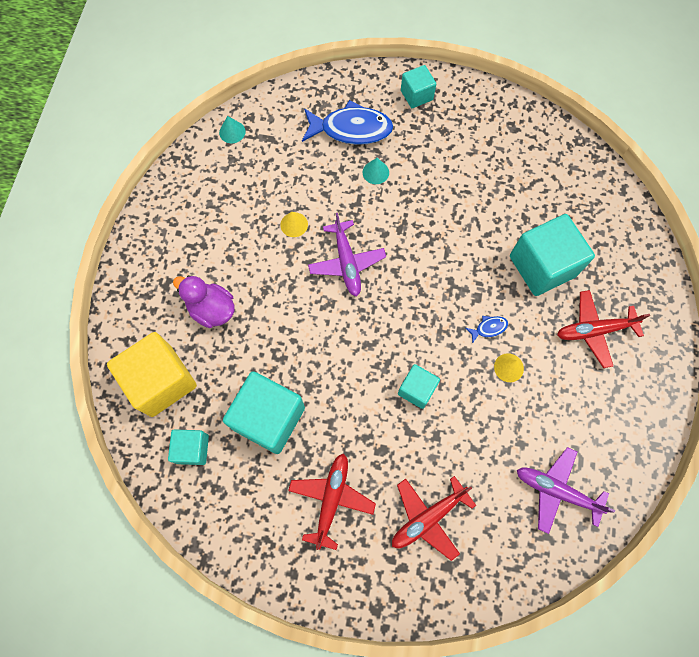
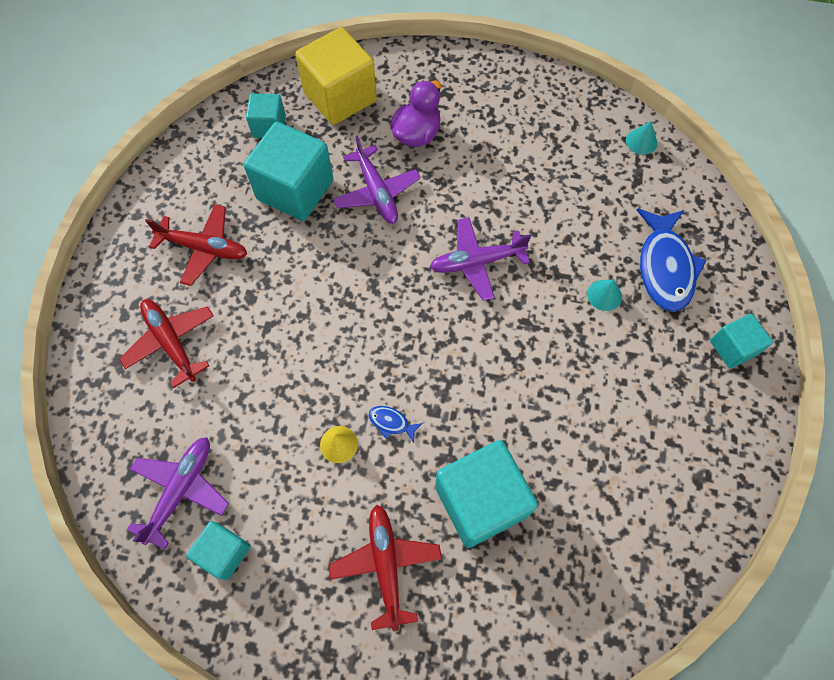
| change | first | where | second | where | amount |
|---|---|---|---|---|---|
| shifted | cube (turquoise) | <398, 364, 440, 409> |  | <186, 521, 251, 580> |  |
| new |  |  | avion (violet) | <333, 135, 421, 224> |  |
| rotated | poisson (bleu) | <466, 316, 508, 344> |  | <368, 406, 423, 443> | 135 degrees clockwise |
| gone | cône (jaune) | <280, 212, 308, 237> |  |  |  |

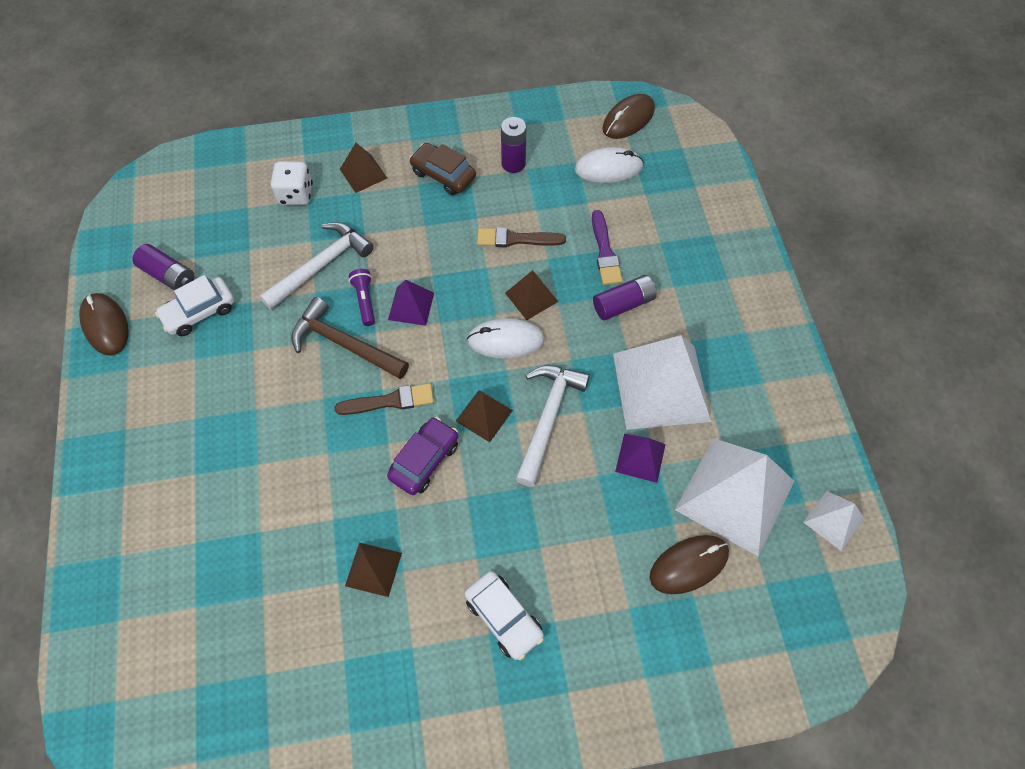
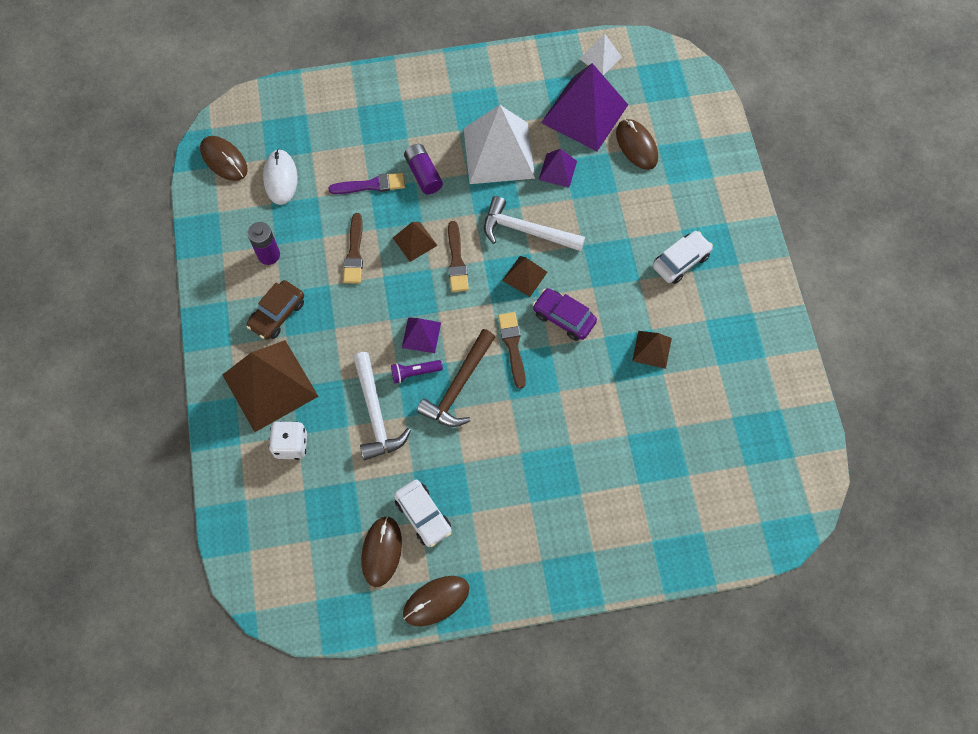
| change | first | where | second | where | amount |
|---|---|---|---|---|---|
| scaled | pyramide (marron) | <340, 143, 387, 193> |  | <222, 340, 319, 432> | x2.07 |
| rotated | marteau (blanc) | <259, 222, 374, 310> |  | <353, 352, 411, 461> | 150 degrees counterclockwise |
| swapped | pile (violet) | <133, 244, 195, 290> | souris (marron) | <361, 516, 402, 587> |  |
| swapped | souris (blanc) | <467, 318, 545, 359> | pinceau (marron) | <448, 221, 469, 292> |  |
| repainted | pyramide (blanc) | <675, 438, 794, 557> | pyramide (violet) | <541, 63, 628, 151> |  |

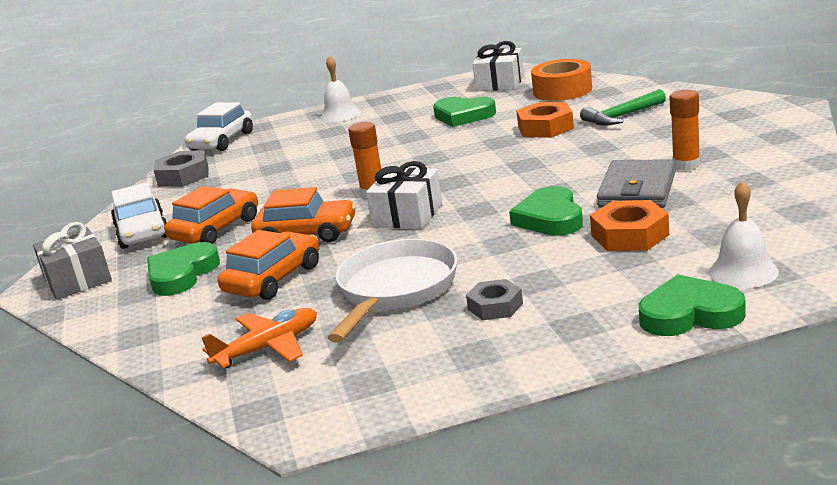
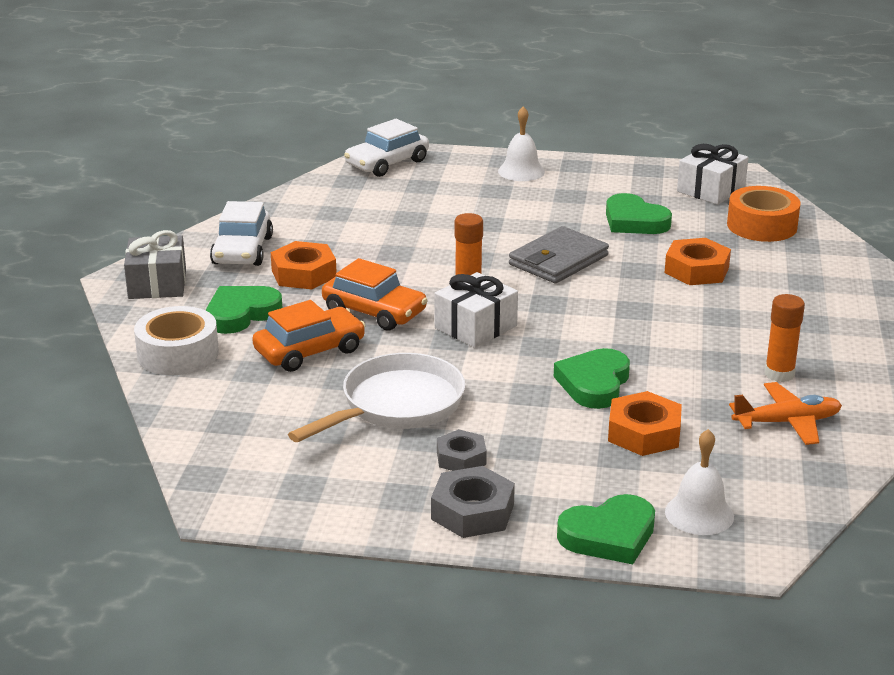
| change | first | where | second | where | amount |
|---|---|---|---|---|---|
| new |  |  | ruban adhésif (blanc) | <134, 306, 219, 375> |  |
| swapped | voiture (orange) | <164, 186, 258, 244> | écrou (orange) | <271, 241, 337, 289> |  |
| shifted | écrou (gris) | <154, 151, 209, 187> |  | <431, 466, 515, 538> |  |
| shifted | portefeuille (gris) | <597, 159, 676, 208> |  | <509, 226, 609, 283> |  |
| rotated | cœur (vert) | <639, 274, 746, 336> |  | <557, 494, 655, 564> | 135 degrees clockwise |
| shifted | avion (orange) | <201, 308, 317, 368> |  | <729, 382, 842, 445> |  |
| gone | marteau (vert) | <580, 89, 666, 126> |  |  |  |

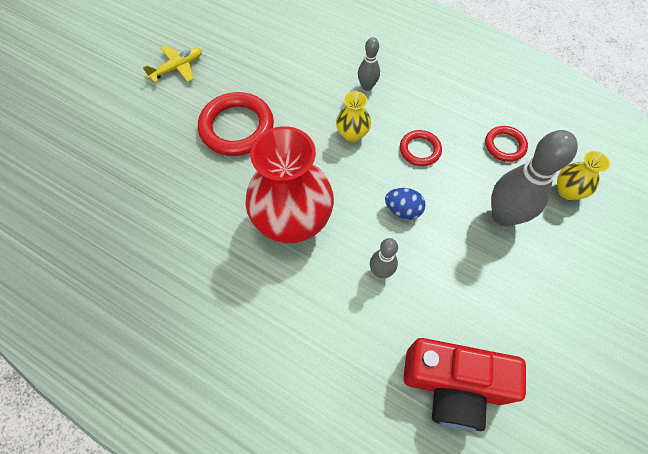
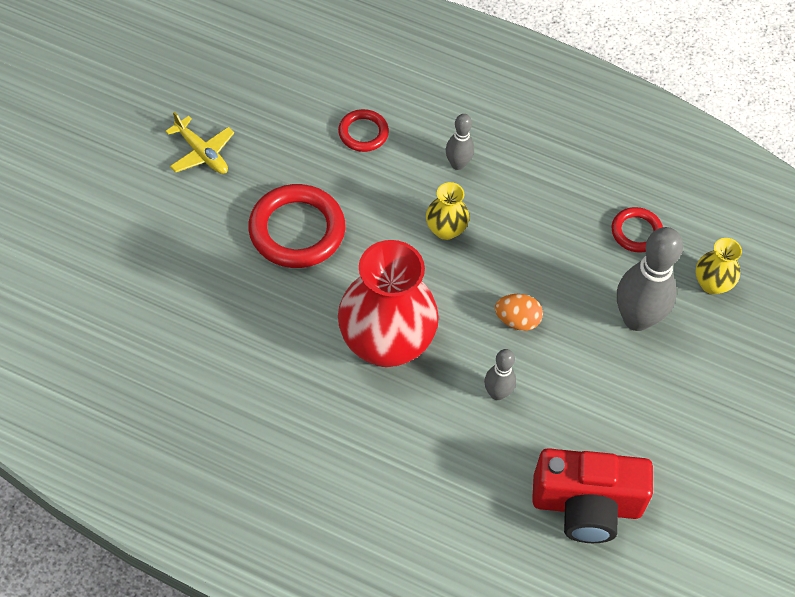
| change | first | where | second | where | amount |
|---|---|---|---|---|---|
| rotated | avion (jaune) | <143, 45, 202, 83> |  | <165, 112, 234, 174> | 90 degrees clockwise |
| shifted | anneau (rouge) | <400, 130, 442, 166> |  | <338, 109, 389, 152> |  |
| repainted | œuf (bleu) | <385, 188, 426, 220> | œuf (orange) | <495, 294, 543, 331> |  |

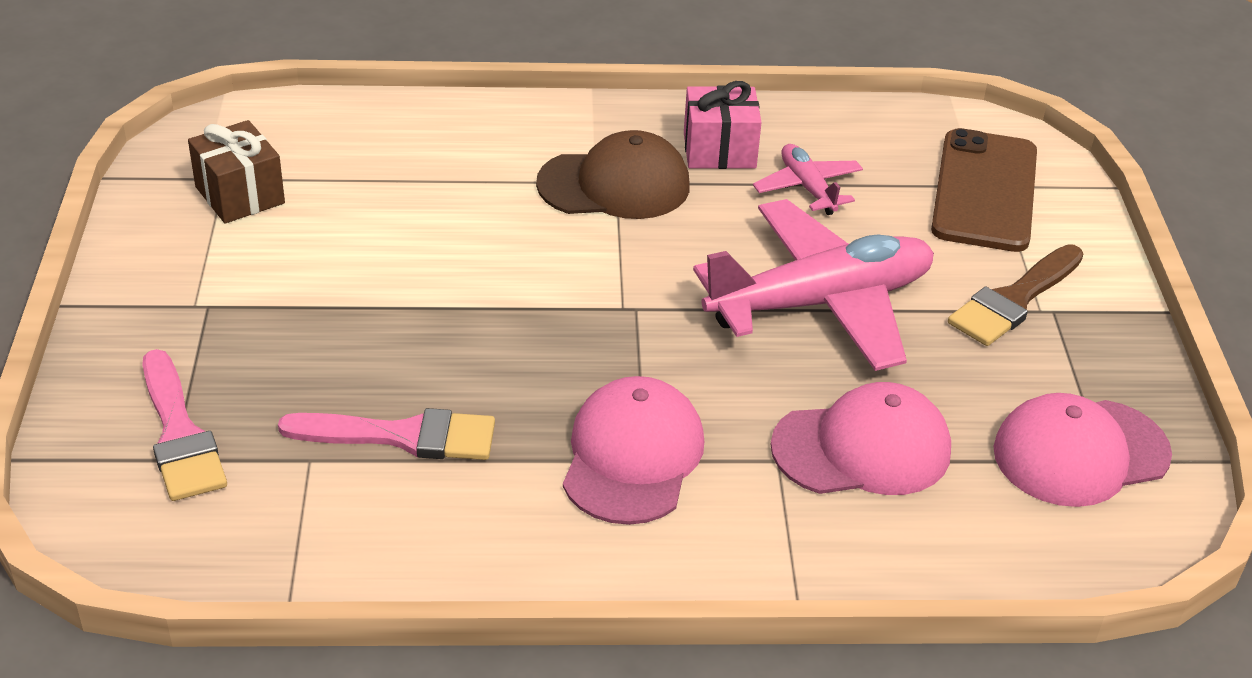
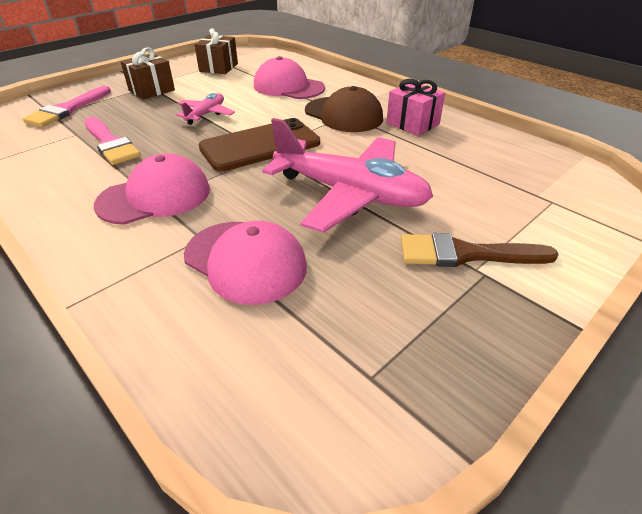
| change | first | where | second | where | amount |
|---|---|---|---|---|---|
| new |  |  | cadeau (marron) | <120, 47, 175, 99> |  |
| shifted | avion (rose) | <753, 144, 863, 215> |  | <176, 93, 235, 125> |  |
| shifted | téléphone (marron) | <931, 128, 1037, 252> |  | <199, 118, 320, 171> |  |
| shifted | casquette (rose) | <993, 393, 1172, 507> |  | <254, 56, 325, 99> |  |

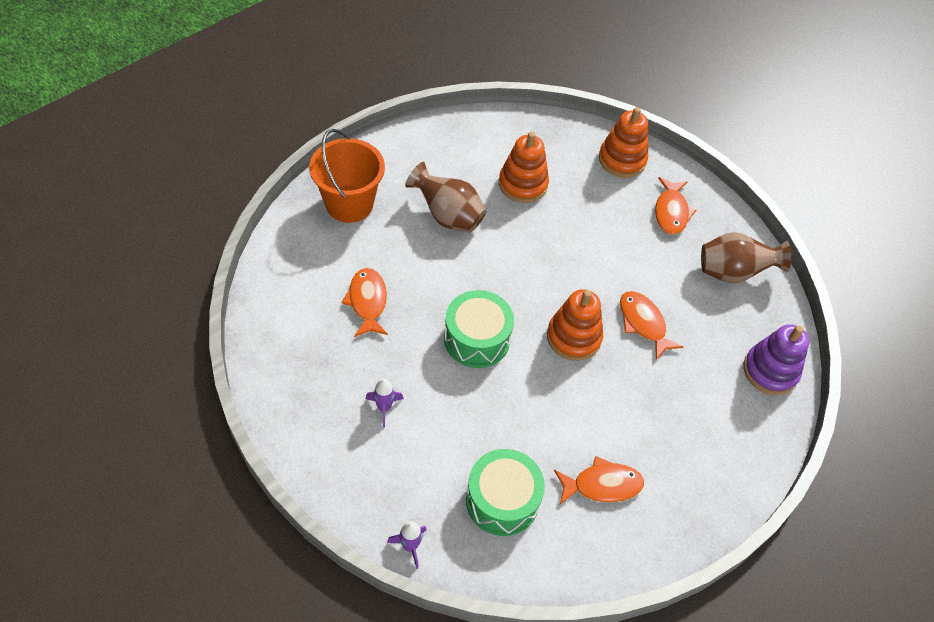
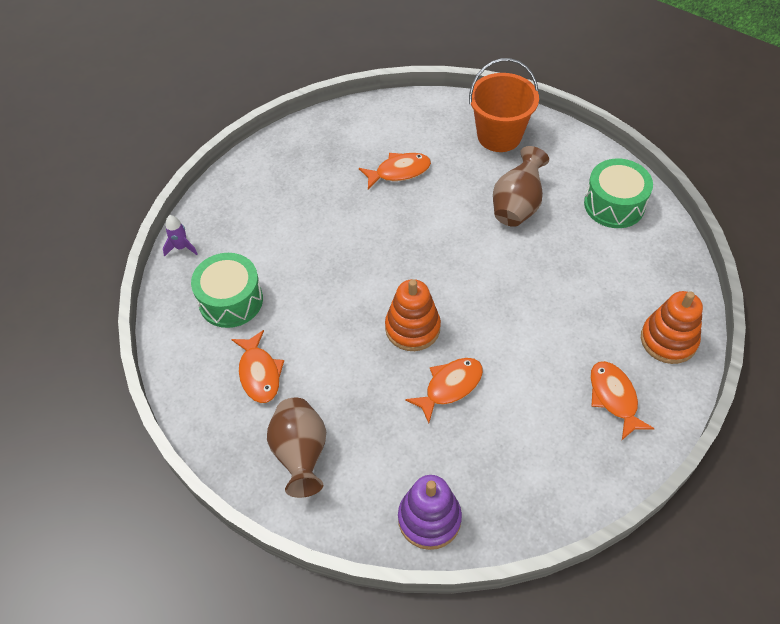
| change | first | where | second | where | amount |
|---|---|---|---|---|---|
| shifted | vase (marron) | <701, 232, 791, 284> |  | <267, 398, 326, 498> |  |
| shifted | tambour (vert) | <444, 290, 514, 368> |  | <584, 158, 653, 228> |  |
| rotated | poisson (orange) | <655, 177, 696, 234> |  | <590, 361, 655, 440> | 75 degrees clockwise |
| gone | fusée (violet) | <365, 379, 404, 428> |  |  |  |
| gone | jouet à empiler (orange) | <499, 132, 549, 203> |  |  |  |

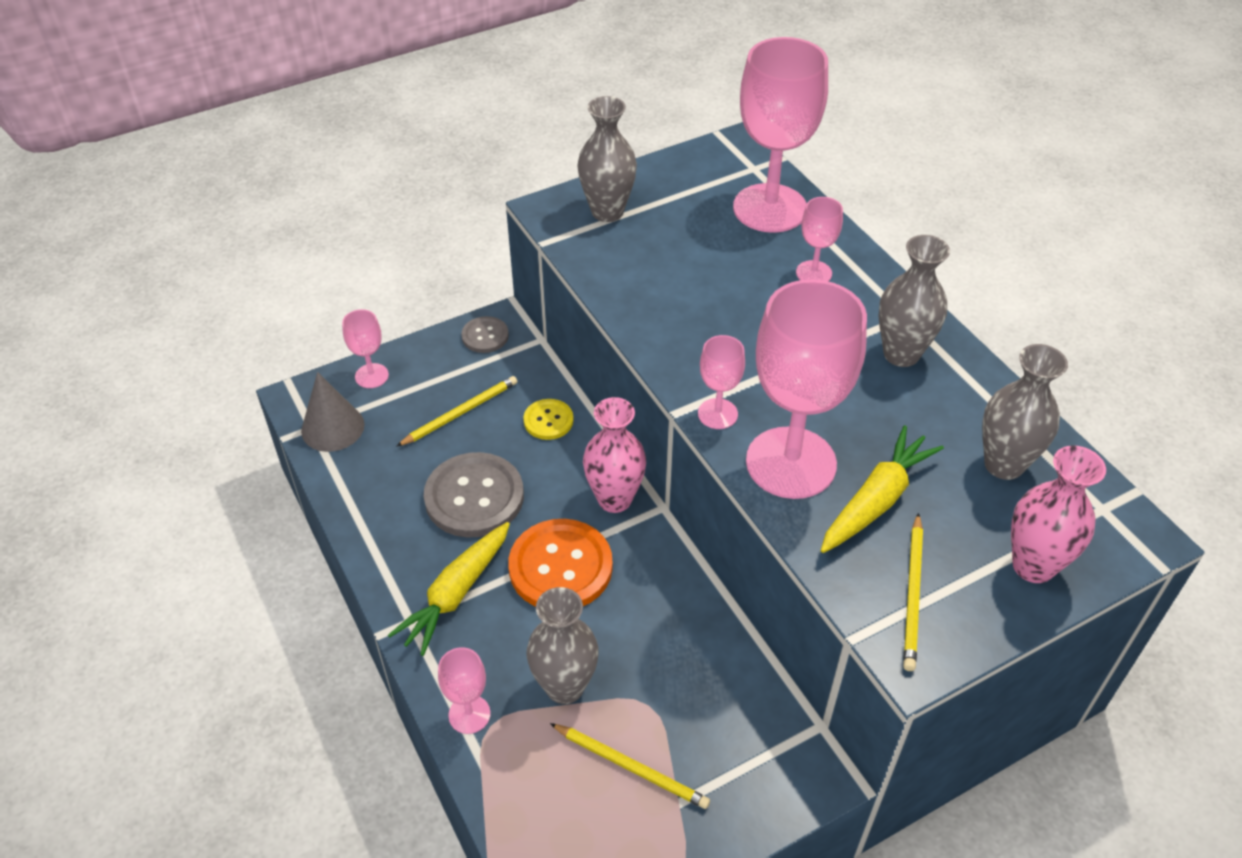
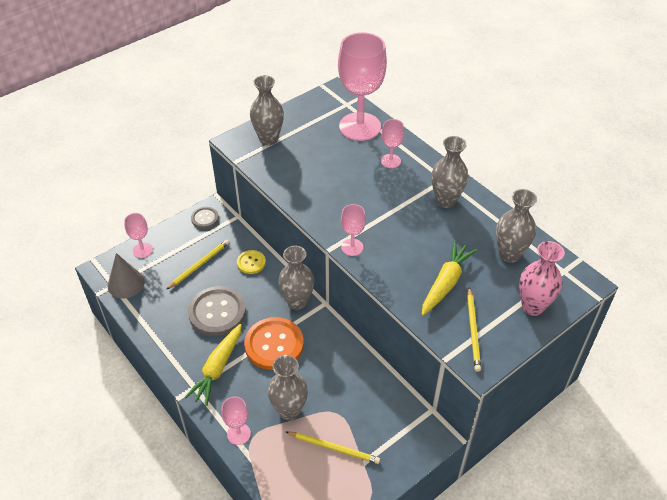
| change | first | where | second | where | amount |
|---|---|---|---|---|---|
| repainted | vase (rose) | <583, 397, 646, 513> | vase (gris) | <278, 246, 314, 310> |  |
| gone | verre à pied (rose) | <746, 279, 867, 499> |  |  |  |

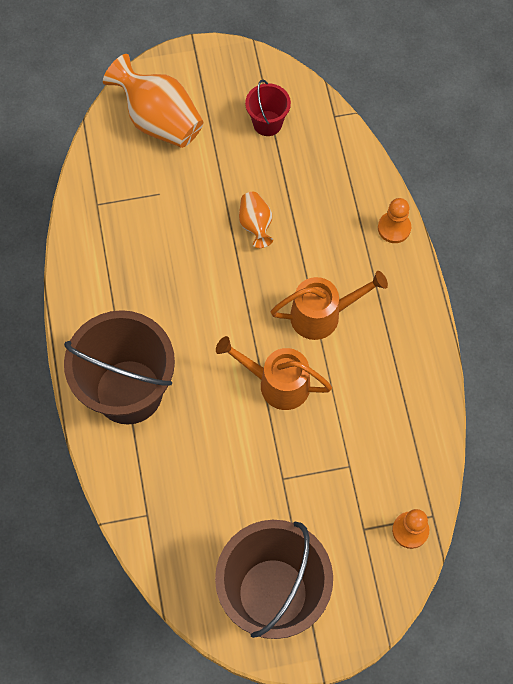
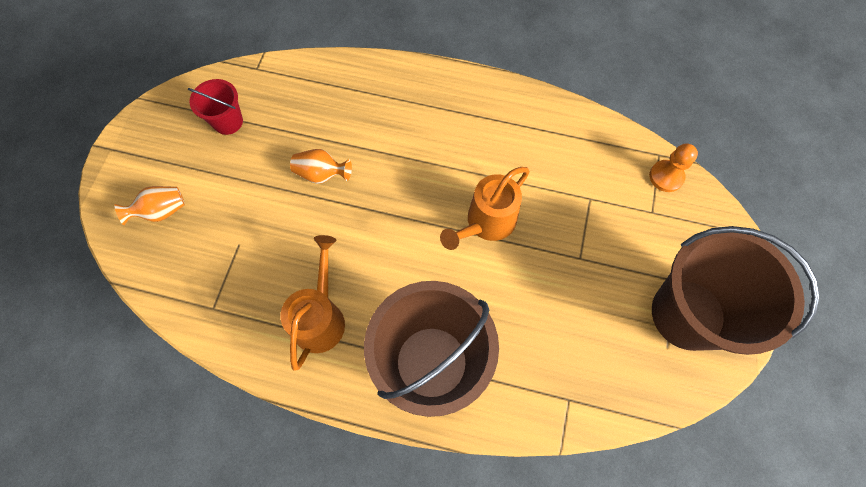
| change | first | where | second | where | amount |
|---|---|---|---|---|---|
| scaled | vase (orange) | <103, 54, 204, 148> |  | <114, 186, 185, 225> | x0.53 |
| shifted | arrosoir (orange) | <271, 271, 388, 340> |  | <280, 235, 345, 371> |  |
| gone | pion (orange) | <378, 198, 411, 243> |  |  |  |

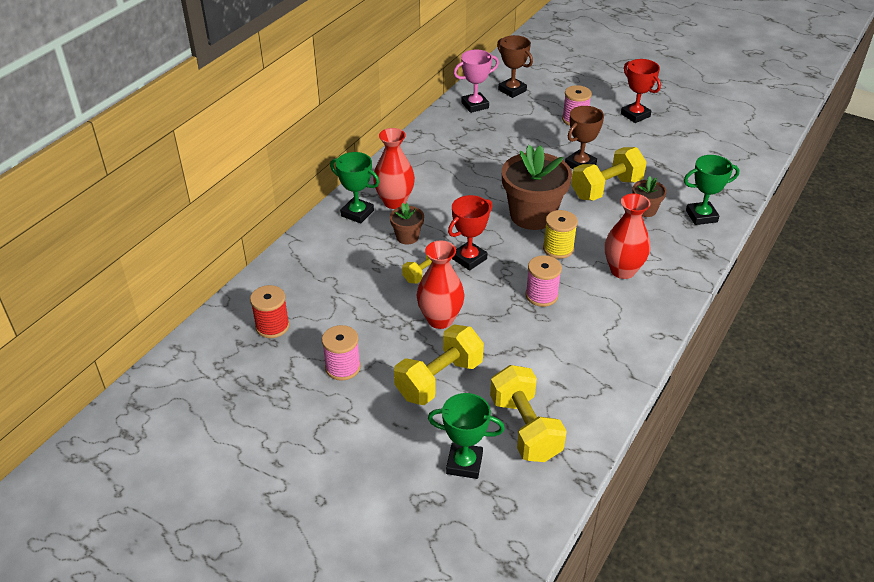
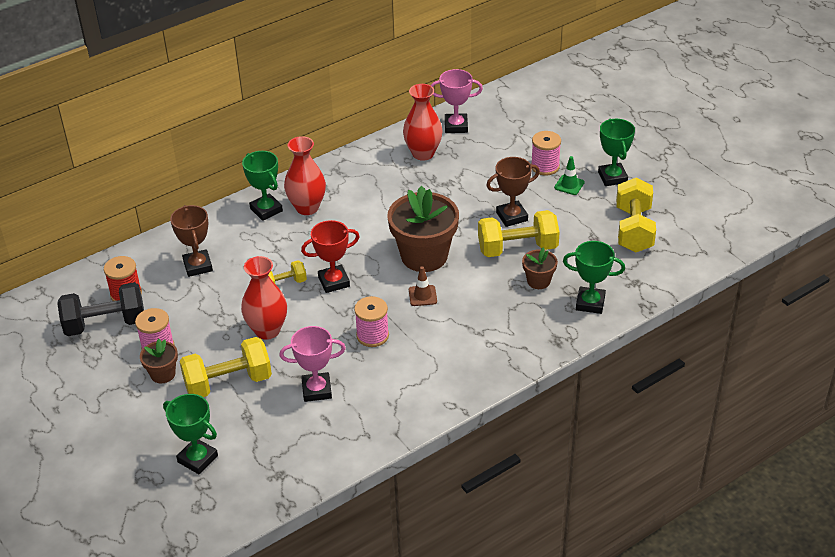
| change | first | where | second | where | amount |
|---|---|---|---|---|---|
| new |  |  | haltère (noir) | <57, 282, 144, 336> |  |
| shifted | pot de fleurs (marron) | <390, 203, 424, 244> |  | <140, 339, 178, 383> |  |
| shifted | trophée (marron) | <497, 35, 533, 98> |  | <170, 205, 213, 277> |  |
| new |  |  | trophée (rose) | <279, 326, 346, 402> |  |
| shifted | vase (rouge) | <605, 194, 650, 279> |  | <403, 84, 443, 161> |  |
| swapped | bobine (jaune) | <543, 210, 578, 259> | cône de chantier (marron) | <409, 266, 437, 306> |  |
| new |  |  | cône de chantier (vert) | <554, 156, 585, 195> |  |
| repainted | trophée (rouge) | <621, 59, 661, 123> | trophée (vert) | <598, 119, 635, 186> |  |
| shifted | haltère (jaune) | <490, 365, 567, 462> |  | <616, 178, 656, 253> |  |

